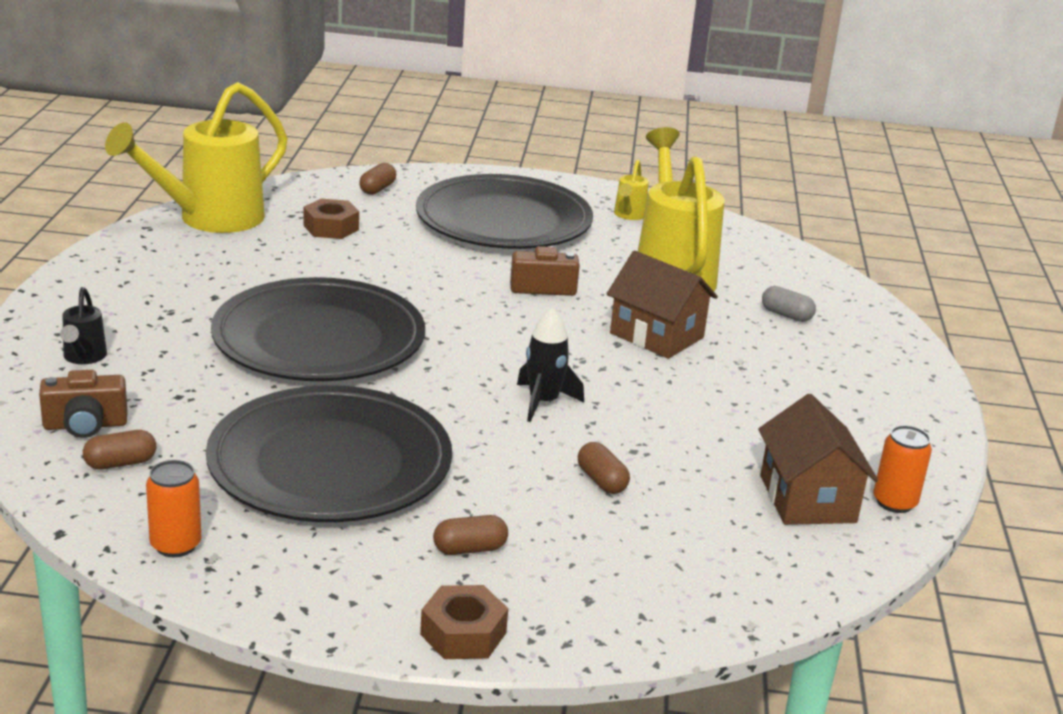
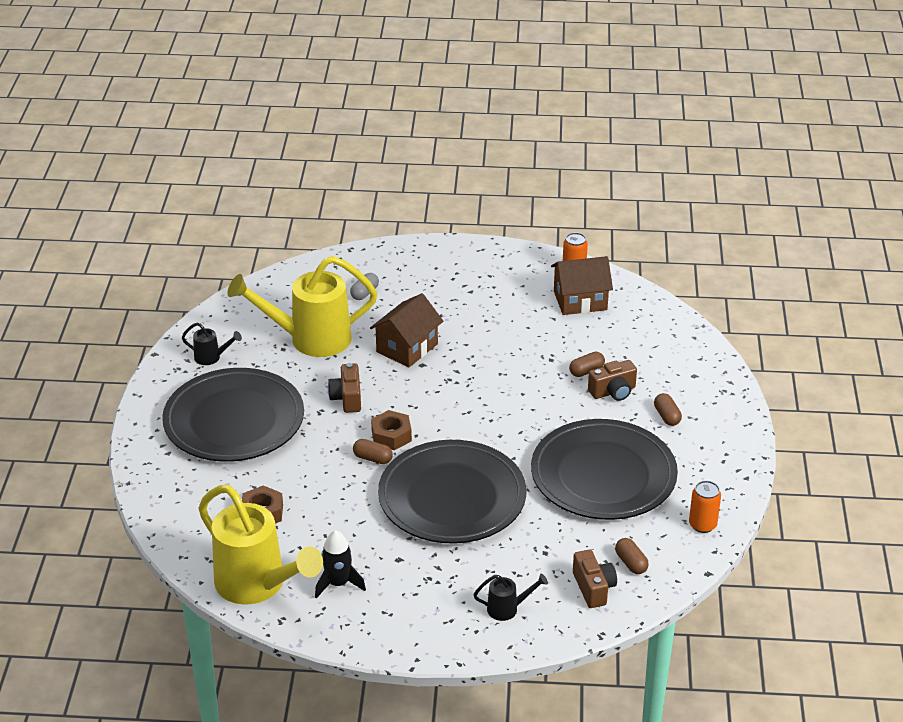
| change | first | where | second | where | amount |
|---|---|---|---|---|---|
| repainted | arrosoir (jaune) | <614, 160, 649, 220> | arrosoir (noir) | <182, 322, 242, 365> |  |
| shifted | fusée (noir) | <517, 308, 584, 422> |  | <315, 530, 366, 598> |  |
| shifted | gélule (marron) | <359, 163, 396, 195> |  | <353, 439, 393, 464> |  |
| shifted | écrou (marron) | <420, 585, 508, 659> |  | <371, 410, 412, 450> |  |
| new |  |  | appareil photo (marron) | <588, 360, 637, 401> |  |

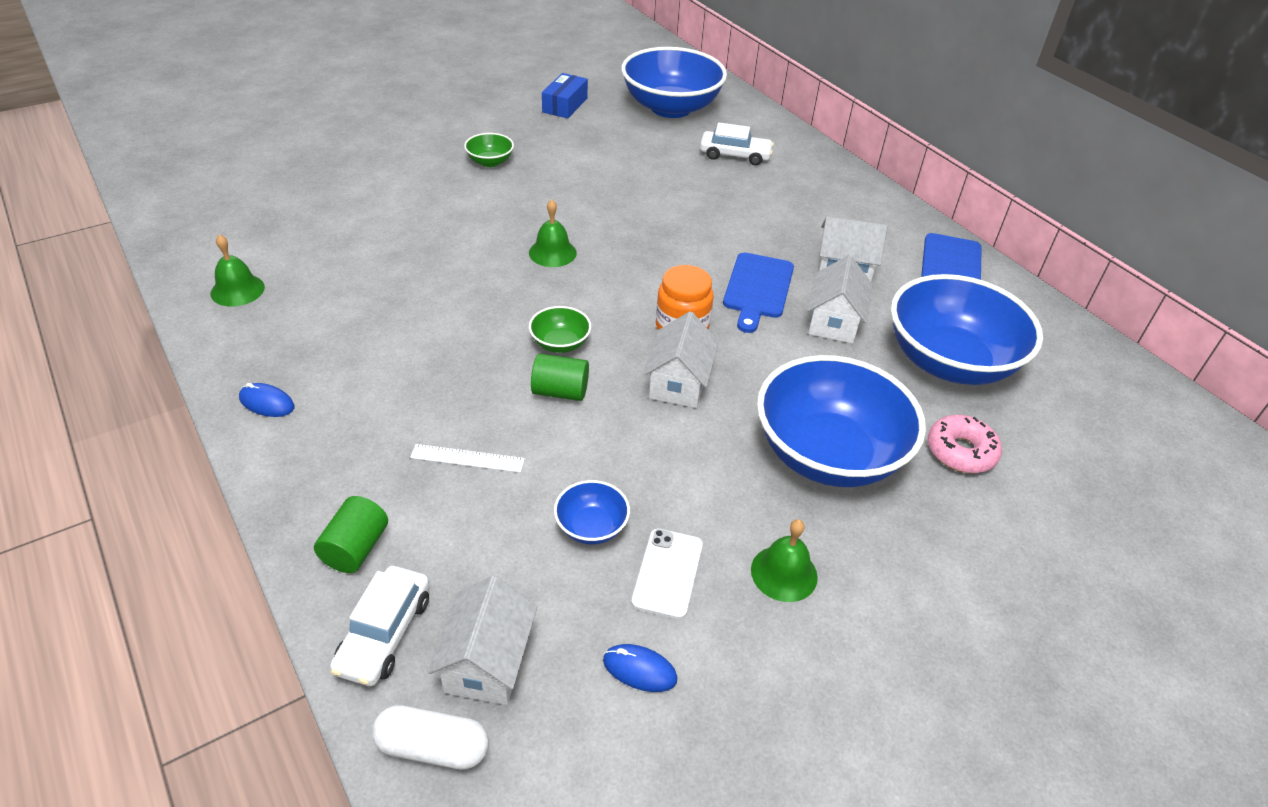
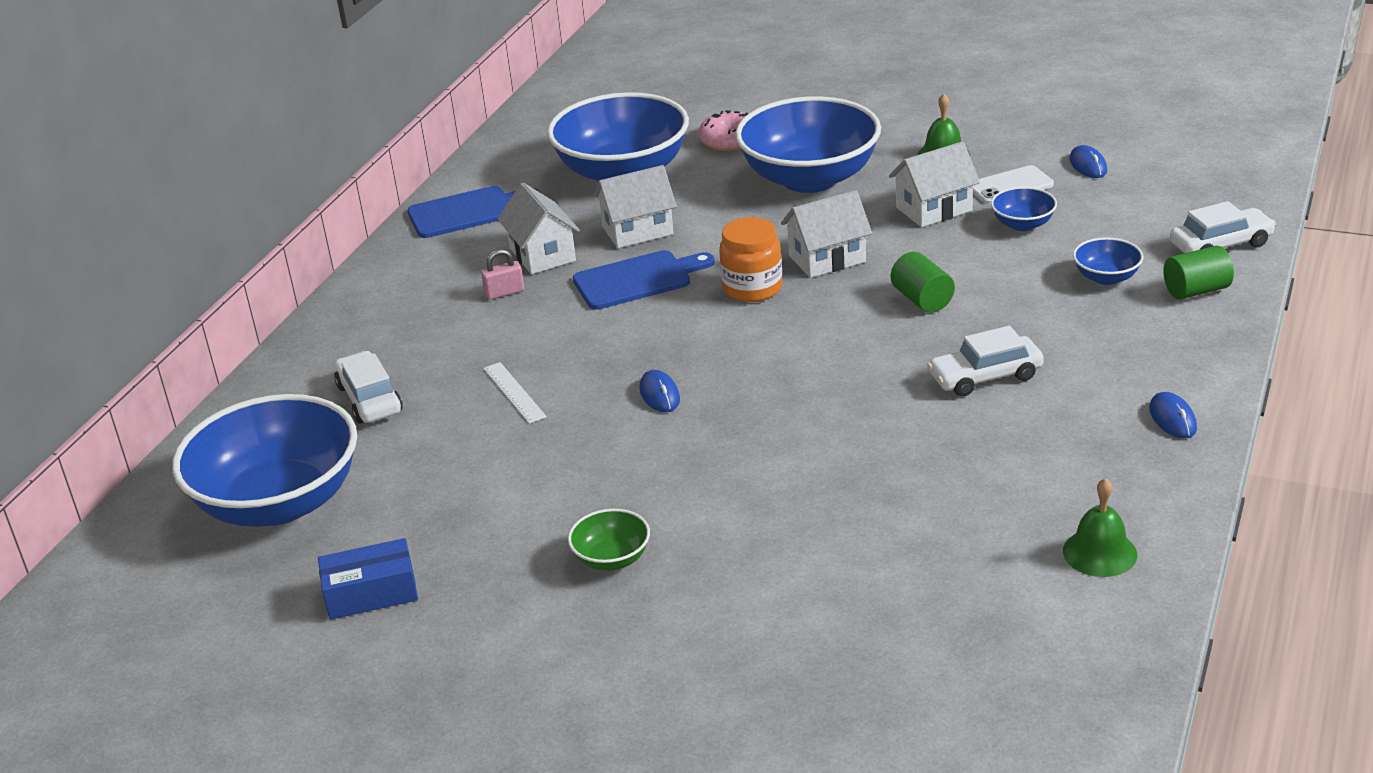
| change | first | where | second | where | amount |
|---|---|---|---|---|---|
| new |  |  | cadenas (rose) | <481, 249, 524, 300> |  |
| shifted | règle (blanc) | <410, 444, 525, 473> |  | <483, 362, 547, 424> |  |
| new |  |  | souris (bleu) | <639, 370, 680, 412> |  |
| shifted | maison (blanc) | <428, 575, 537, 705> |  | <889, 142, 980, 227> |  |
| new |  |  | voiture (blanc) | <927, 326, 1044, 397> |  |
| new |  |  | bol (bleu) | <1073, 237, 1143, 285> |  |
| gone | gélule (blanc) | <372, 705, 489, 770> |  |  |  |
| gone | cloche (vert) | <529, 199, 577, 267> |  |  |  |
| gone | bol (vert) | <529, 306, 591, 353> |  |  |  |

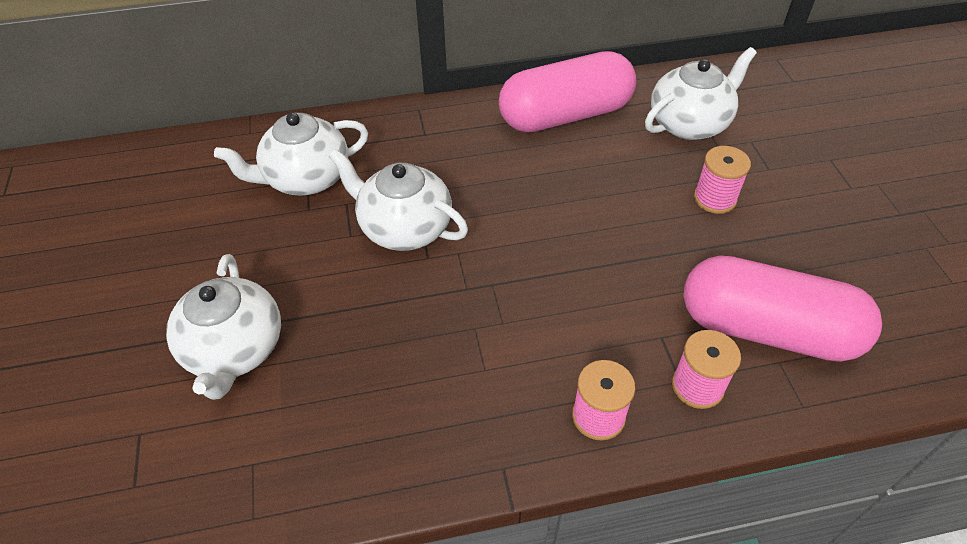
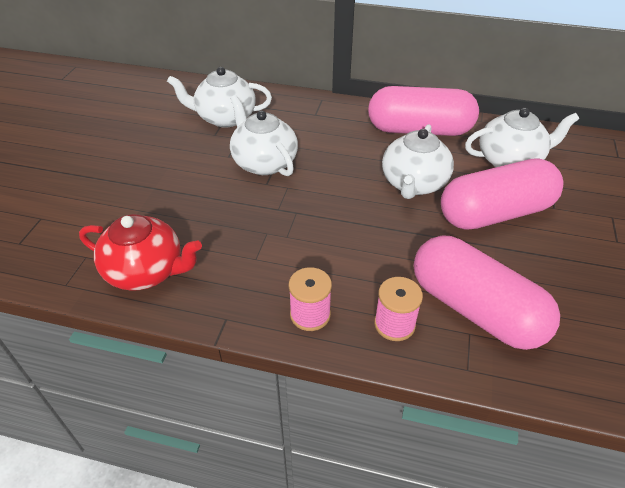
| change | first | where | second | where | amount |
|---|---|---|---|---|---|
| new |  |  | théière (rouge) | <79, 214, 202, 291> |  |
| shifted | théière (blanc) | <166, 254, 281, 400> |  | <382, 124, 454, 199> |  |
| swapped | bobine (rose) | <694, 146, 751, 214> | gélule (rose) | <441, 158, 563, 230> |  |

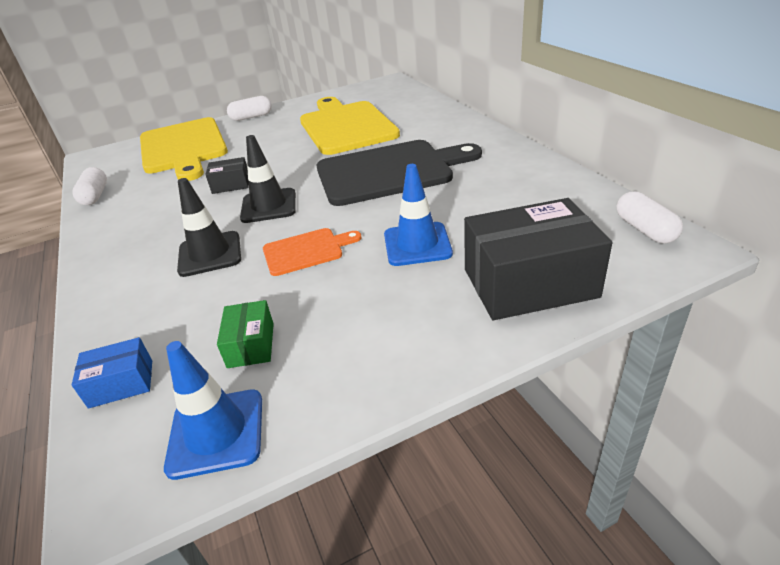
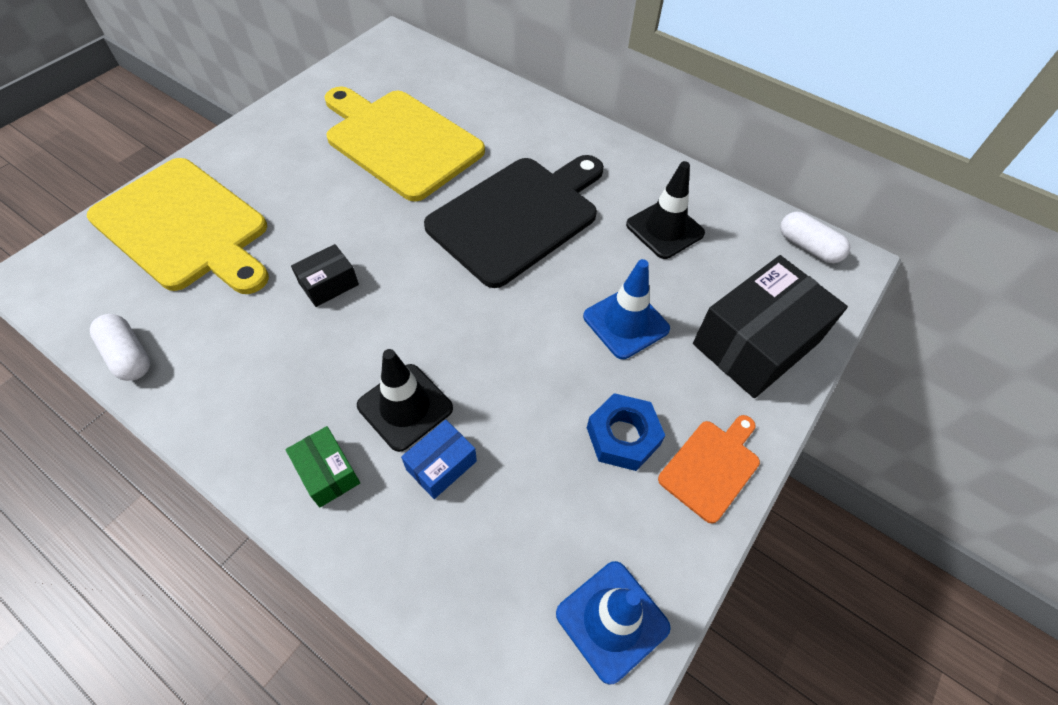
| change | first | where | second | where | amount |
|---|---|---|---|---|---|
| shifted | boîte (vert) | <217, 300, 274, 368> |  | <286, 426, 360, 507> |  |
| shifted | boîte (bleu) | <72, 337, 152, 409> |  | <401, 420, 477, 499> |  |
| new |  |  | écrou (bleu) | <587, 393, 665, 471> |  |
| shifted | cône de chantier (noir) | <240, 135, 296, 223> |  | <626, 161, 705, 259> |  |
| shifted | planche à découper (orange) | <263, 228, 361, 276> |  | <658, 415, 760, 524> |  |
| gone | gélule (blanc) | <227, 96, 272, 121> |  |  |  |

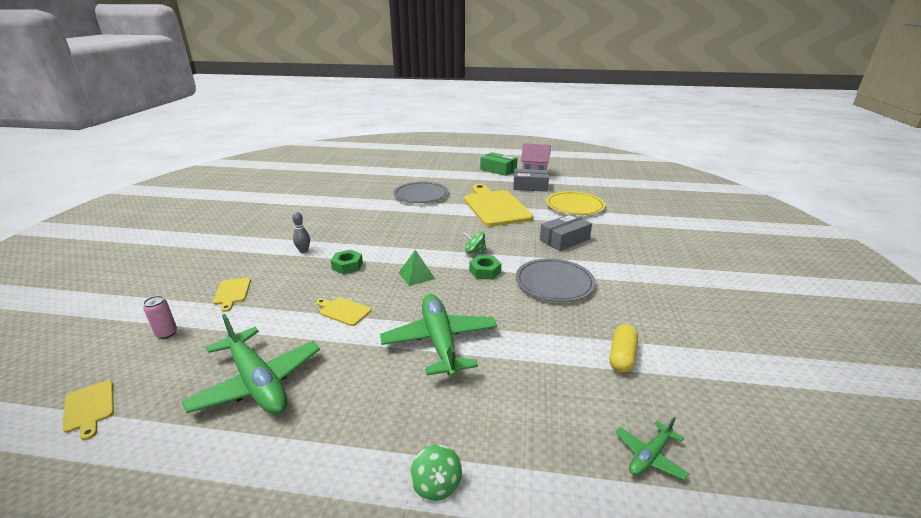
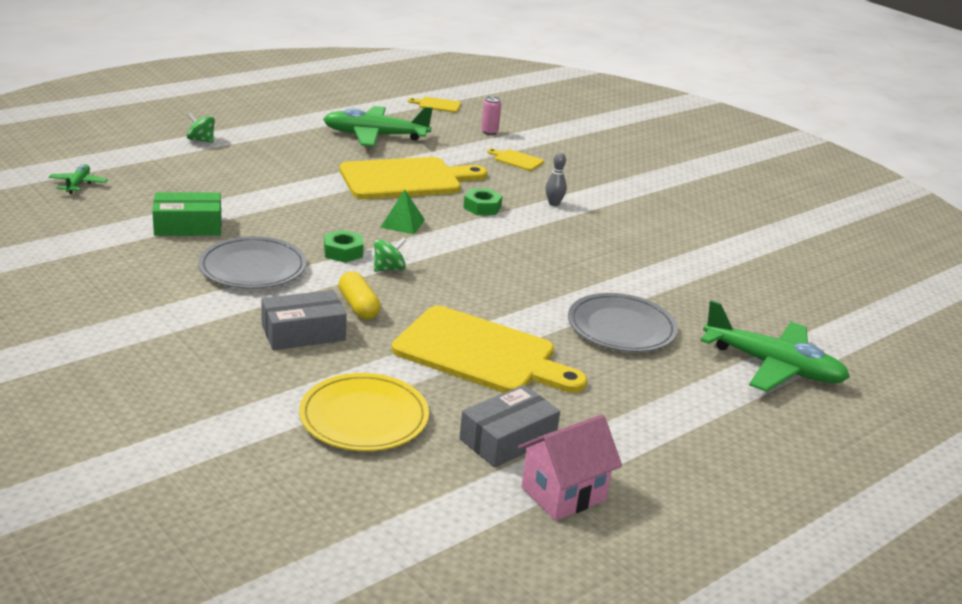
| change | first | where | second | where | amount |
|---|---|---|---|---|---|
| shifted | boîte (vert) | <480, 152, 518, 176> |  | <152, 193, 221, 236> |  |
| rotated | boîte (gris) | <540, 214, 592, 251> |  | <261, 290, 347, 350> | 60 degrees clockwise |
| shifted | gélule (jaune) | <610, 324, 638, 373> |  | <338, 271, 381, 319> |  |
| scaled | planche à découper (jaune) | <316, 297, 371, 326> |  | <339, 157, 487, 199> | x2.39 |
| shifted | avion (vert) | <380, 294, 497, 377> |  | <700, 300, 850, 392> |  |

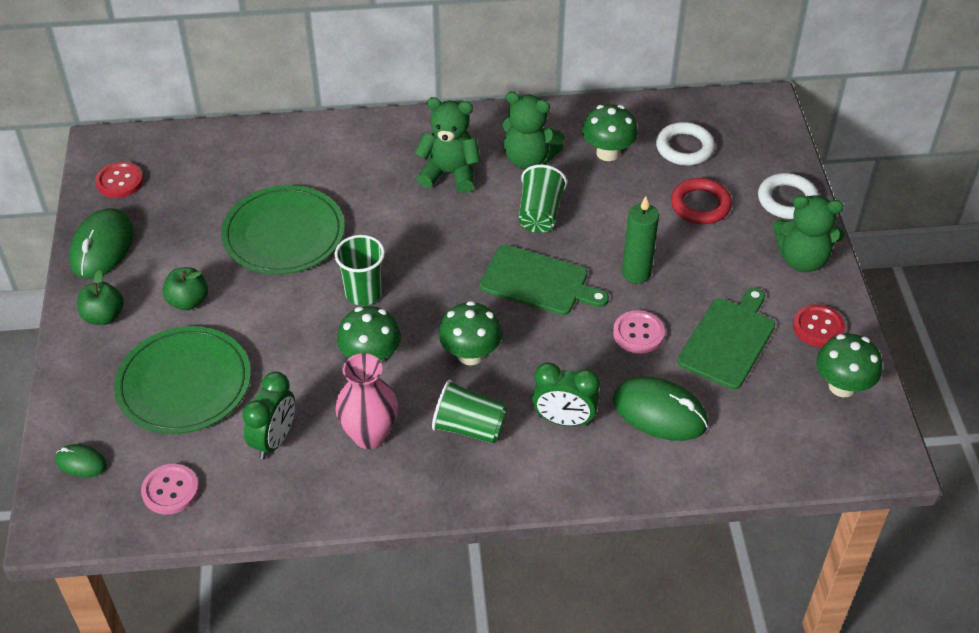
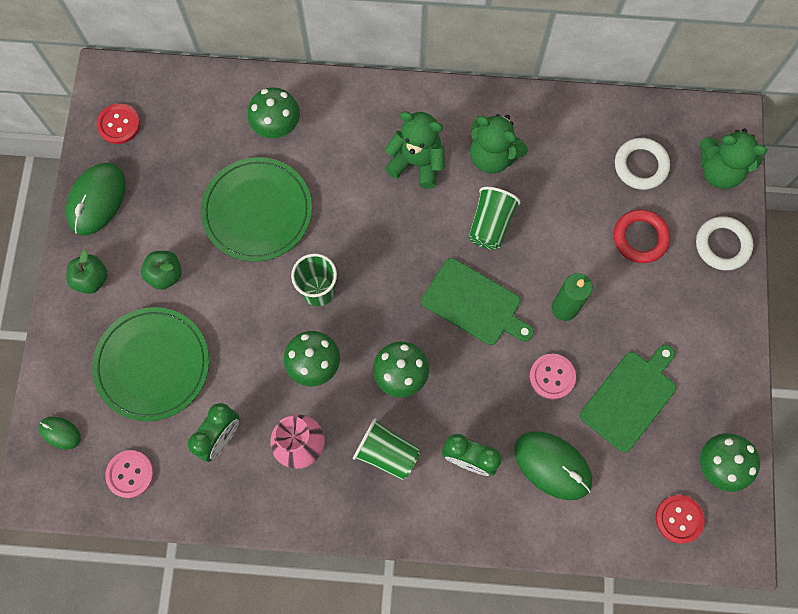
| change | first | where | second | where | amount |
|---|---|---|---|---|---|
| shifted | champignon (vert) | <582, 104, 638, 161> |  | <248, 87, 300, 138> |  |
| shifted | bouton (rouge) | <793, 304, 845, 347> |  | <656, 495, 705, 544> |  |
| shifted | ours en peluche (vert) | <772, 195, 845, 272> |  | <700, 128, 767, 189> |  |

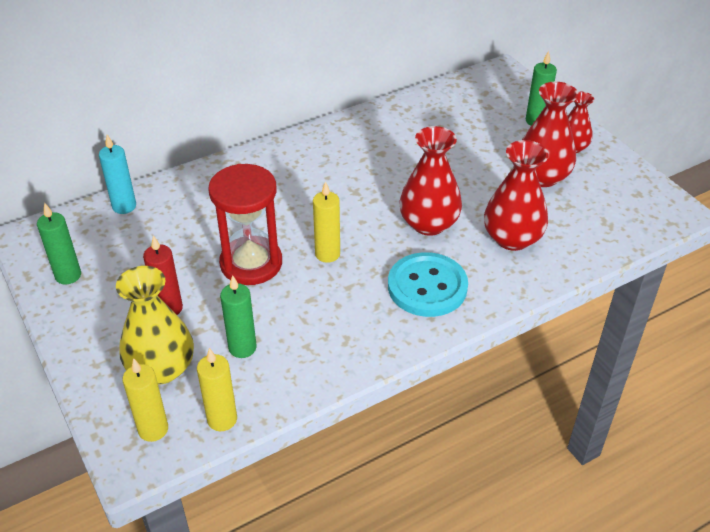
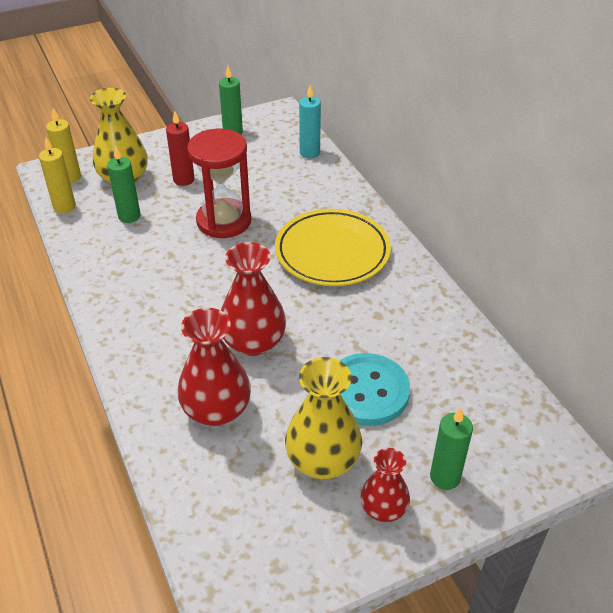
| change | first | where | second | where | amount |
|---|---|---|---|---|---|
| new |  |  | assiette (jaune) | <275, 209, 391, 286> |  |
| repainted | vase (rouge) | <522, 82, 578, 187> | vase (jaune) | <285, 357, 362, 479> |  |
| shifted | bouton (turquoise) | <388, 252, 468, 317> |  | <339, 353, 410, 426> |  |
| gone | bougie (jaune) | <313, 181, 340, 263> |  |  |  |

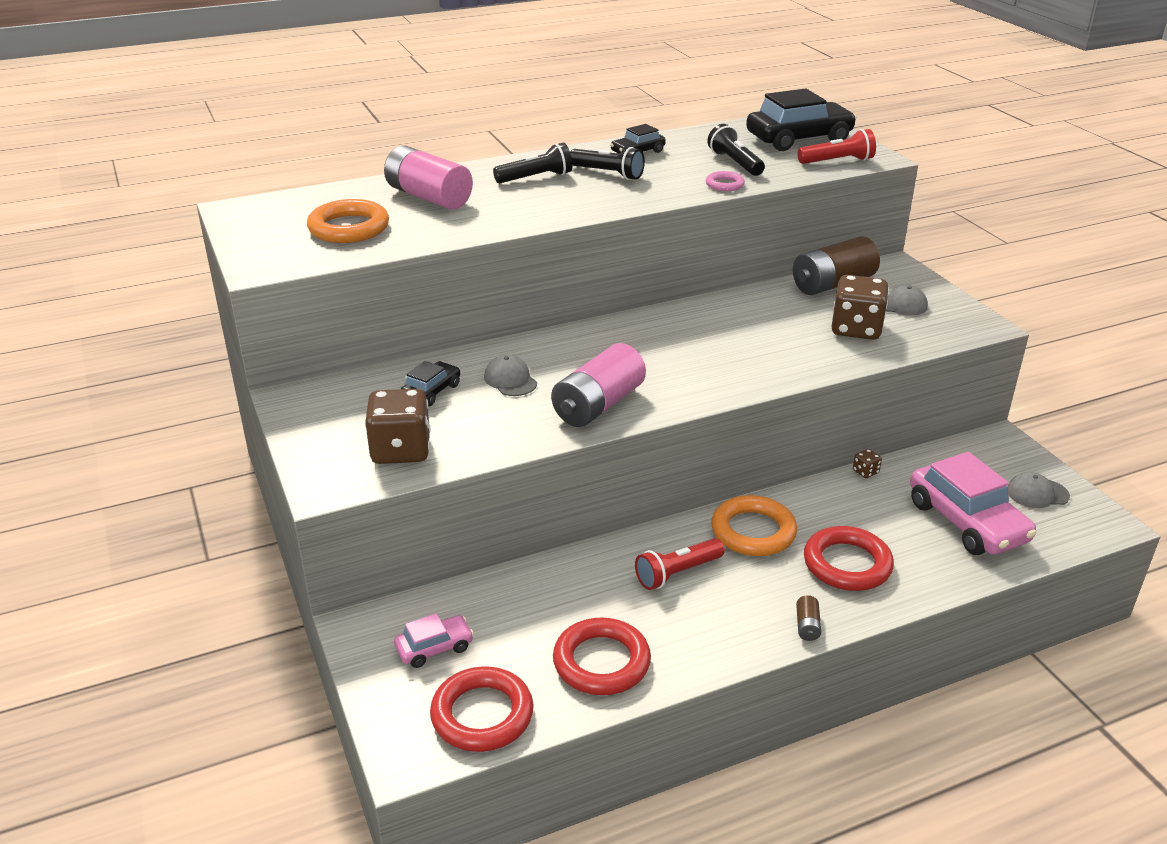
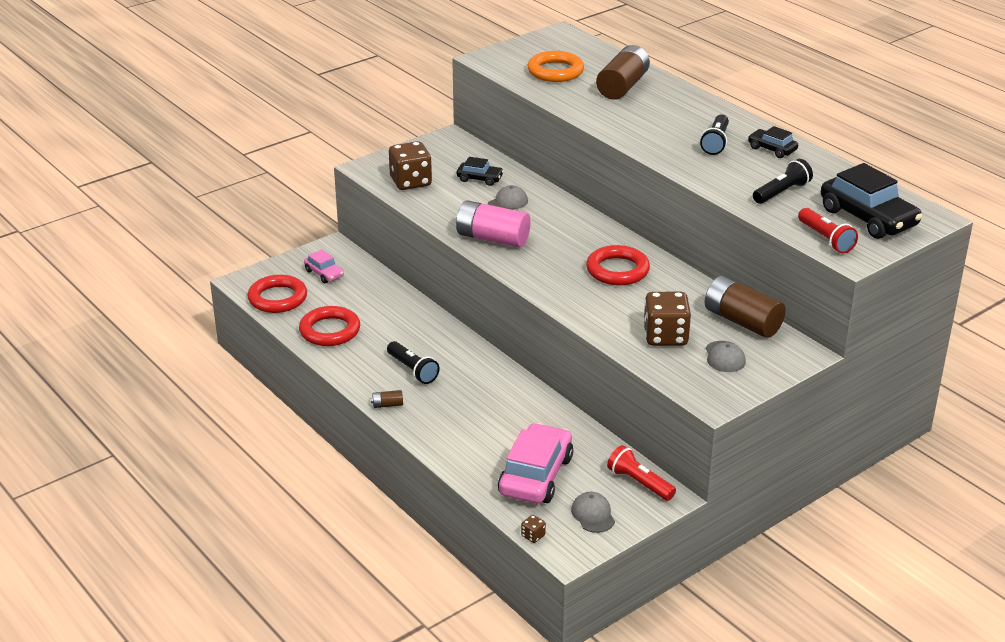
| change | first | where | second | where | amount |
|---|---|---|---|---|---|
| shifted | lampe de poche (noir) | <493, 143, 572, 183> |  | <387, 341, 439, 384> |  |
| rotated | voiture (rose) | <910, 452, 1037, 555> |  | <498, 423, 573, 503> | 150 degrees clockwise |
| shifted | dé (marron) | <853, 449, 882, 478> |  | <521, 515, 546, 543> |  |
| shifted | anneau (rouge) | <804, 526, 894, 591> |  | <586, 245, 650, 285> |  |
| repainted | pile (rose) | <384, 145, 473, 210> | pile (marron) | <596, 45, 650, 100> |  |
| shifted | lampe de poche (rouge) | <635, 538, 725, 590> |  | <607, 445, 676, 501> |  |
| gone | anneau (rose) | <706, 171, 745, 191> |  |  |  |
| gone | anneau (orange) | <711, 495, 797, 556> |  |  |  |

